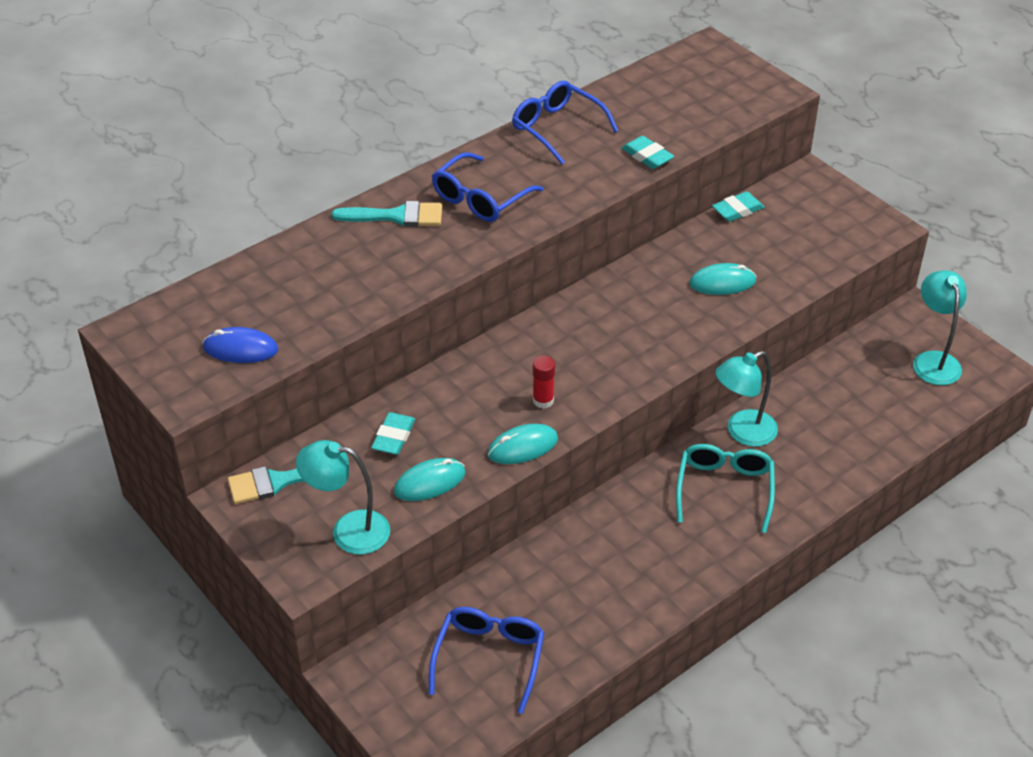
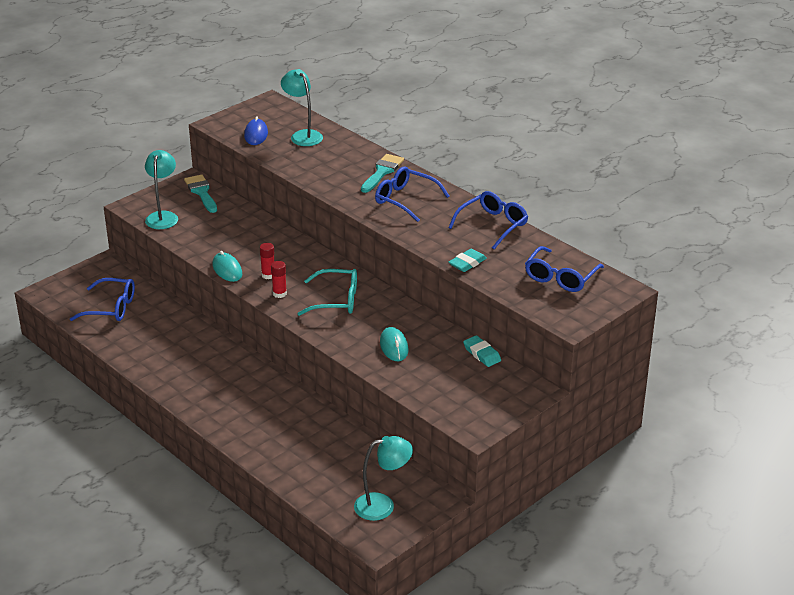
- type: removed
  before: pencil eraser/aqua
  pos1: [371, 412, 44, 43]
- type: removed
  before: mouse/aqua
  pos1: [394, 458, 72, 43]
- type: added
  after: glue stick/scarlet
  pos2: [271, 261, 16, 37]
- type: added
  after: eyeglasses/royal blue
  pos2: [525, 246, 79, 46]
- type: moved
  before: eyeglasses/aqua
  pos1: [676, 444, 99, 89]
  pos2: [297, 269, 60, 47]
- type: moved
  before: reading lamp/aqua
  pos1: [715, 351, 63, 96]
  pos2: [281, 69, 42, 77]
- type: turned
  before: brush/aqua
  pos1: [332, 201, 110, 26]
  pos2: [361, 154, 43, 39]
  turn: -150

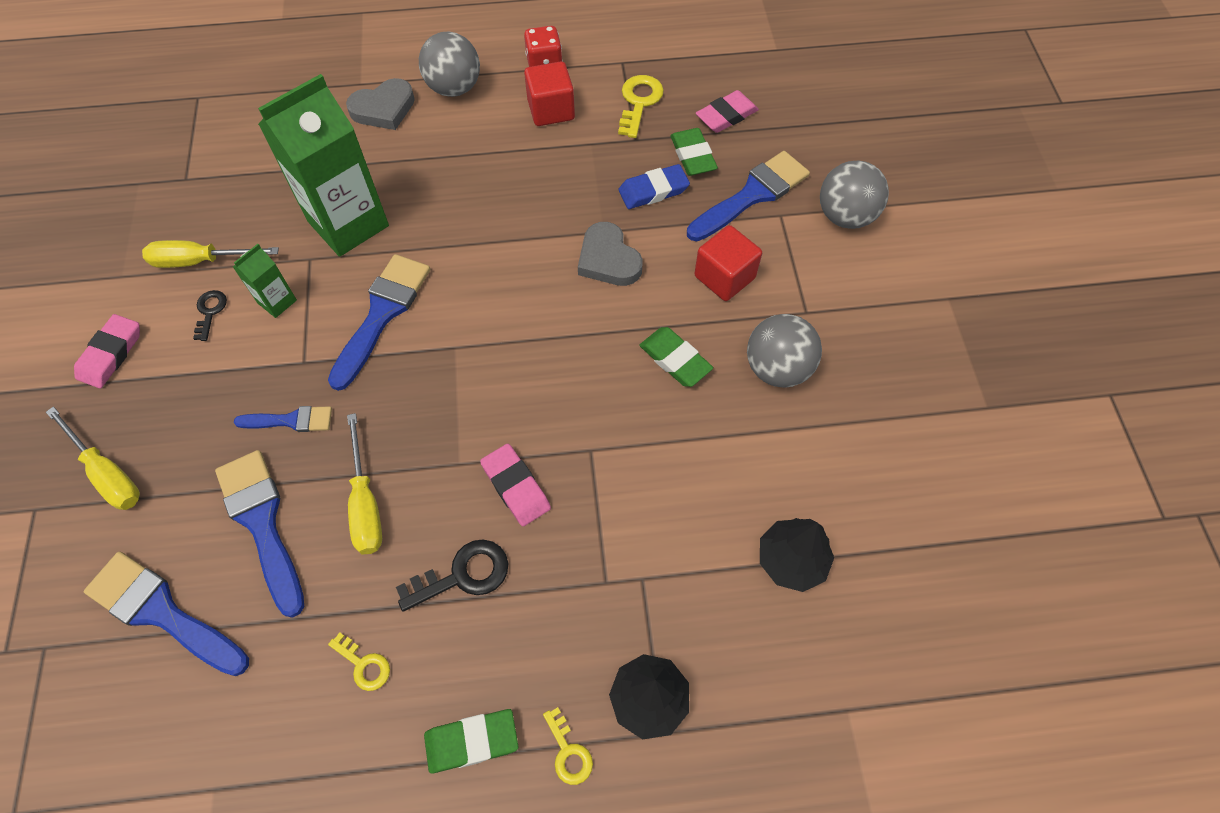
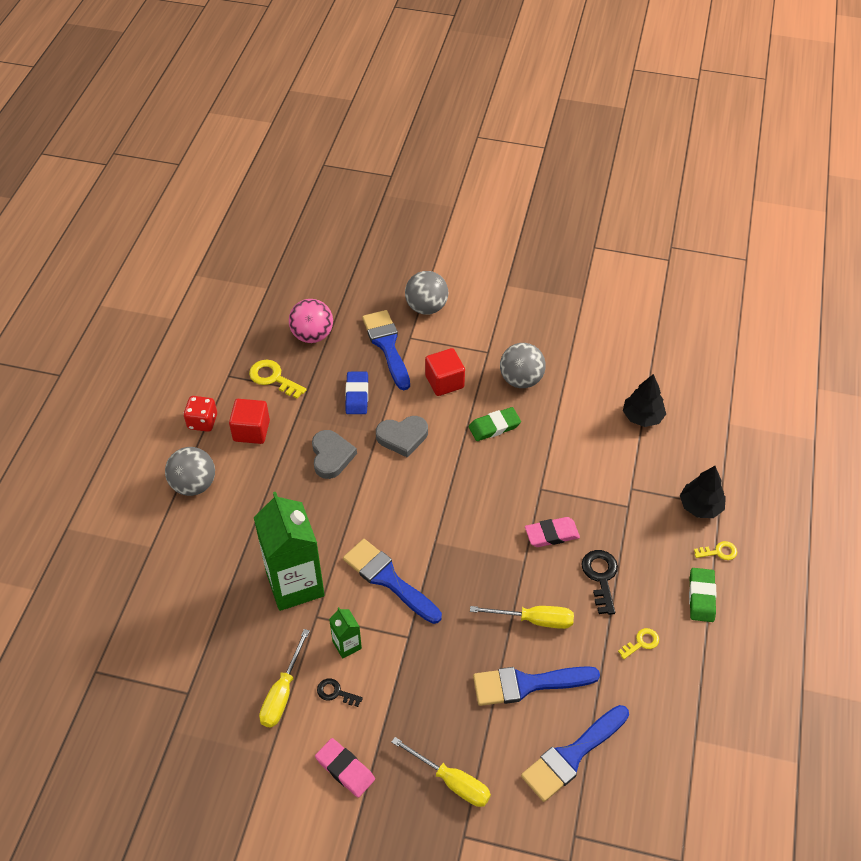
- type: removed
  before: brush/royal blue
  pos1: [234, 406, 98, 26]
- type: removed
  before: pencil eraser/emerald
  pos1: [670, 128, 48, 48]
- type: moved
  before: love heart/ash-grey
  pos1: [346, 78, 69, 52]
  pos2: [312, 430, 45, 49]
- type: replaced
  before: pencil eraser/pink
  after: ball/pink
  pos1: [696, 90, 63, 43]
  pos2: [289, 299, 44, 44]
- type: turned
  before: hand screwdriver/bright yellow
  pos1: [46, 407, 94, 103]
  pos2: [392, 737, 99, 70]
  turn: 60

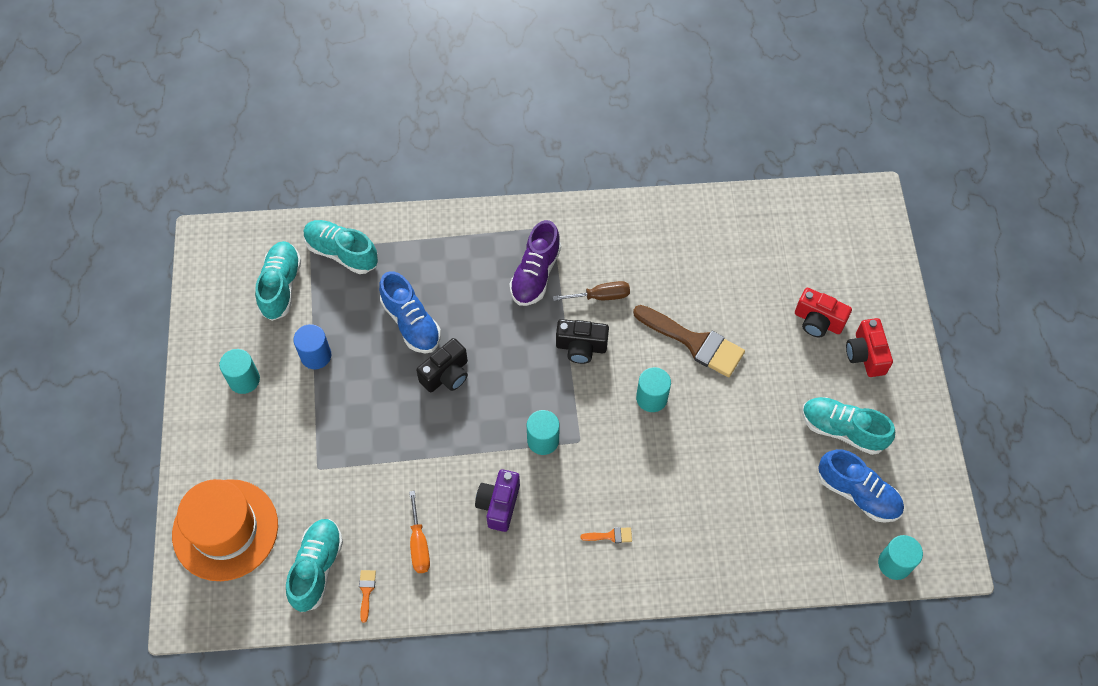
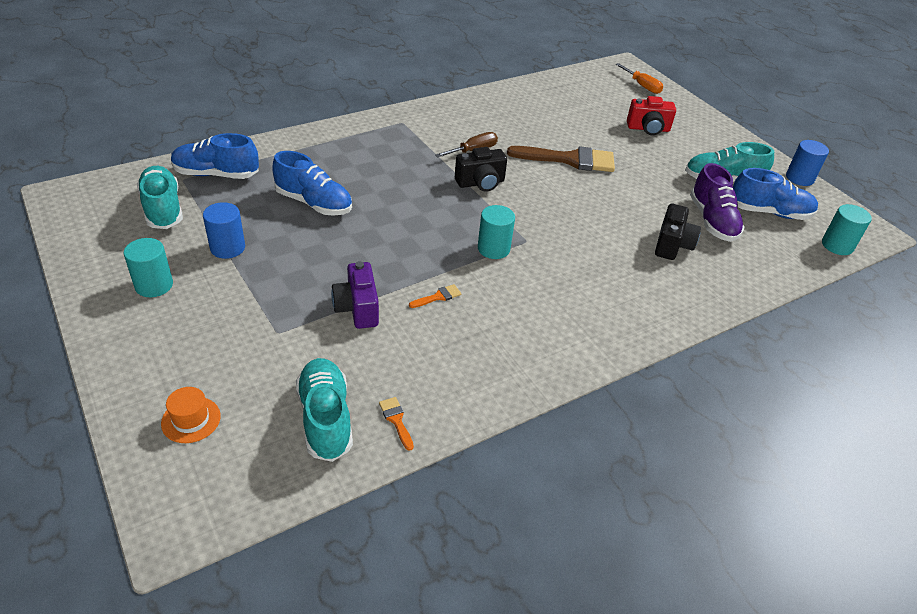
- type: removed
  before: cylinder shape/aqua
  pos1: [636, 367, 35, 45]
- type: removed
  before: photo camera/scarlet
  pos1: [846, 318, 47, 59]
- type: added
  after: cylinder shape/royal blue
  pos2: [786, 140, 43, 46]
- type: moved
  before: hand screwdriver/bright orange
  pos1: [409, 491, 21, 82]
  pos2: [616, 63, 47, 31]
- type: moved
  before: photo camera/ebony
  pos1: [416, 338, 52, 54]
  pos2: [655, 204, 46, 56]
- type: moved
  before: photo camera/royal purple
  pos1: [475, 469, 45, 63]
  pos2: [331, 261, 48, 68]
- type: moved
  before: sneaker/royal purple
  pos1: [509, 220, 52, 86]
  pos2: [690, 163, 55, 79]
- type: moved
  before: brush/bright orange
  pos1: [580, 527, 52, 16]
  pos2: [409, 284, 52, 24]
- type: recoloured
  before: sneaker/aqua
  after: sneaker/royal blue
  pos1: [304, 220, 74, 54]
  pos2: [171, 133, 88, 46]
- type: resized
  before: top hat/bright orange
  pos1: [172, 479, 106, 102]
  pos2: [161, 387, 60, 56]
  scale: 0.42

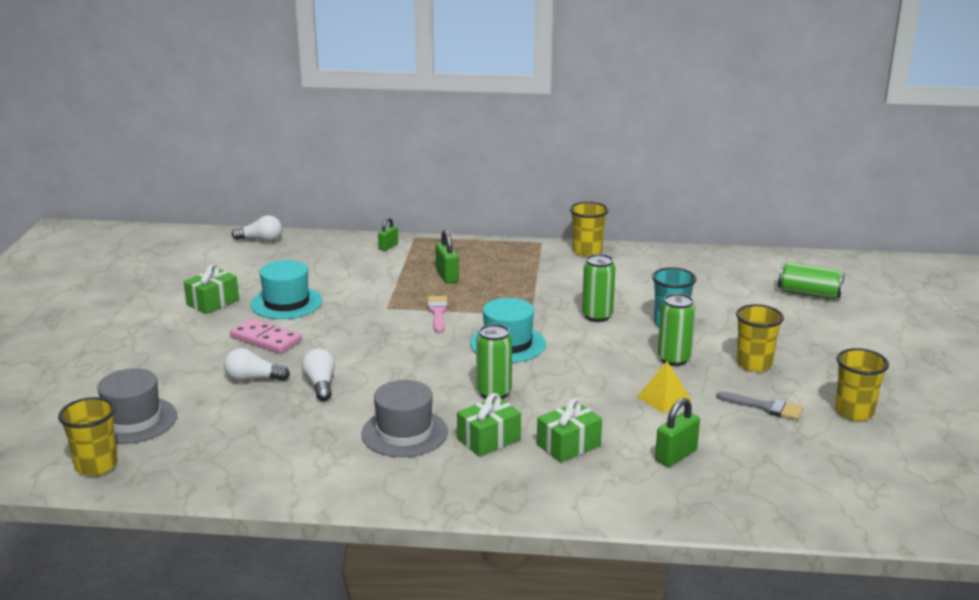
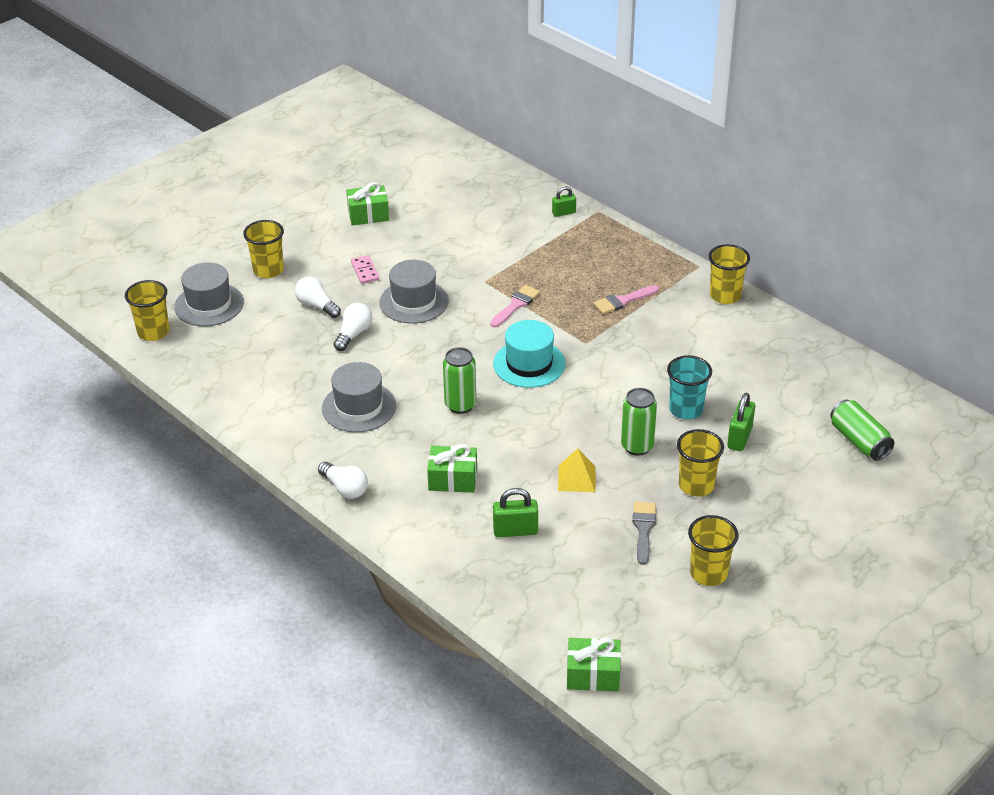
- type: removed
  before: top hat/aqua
  pos1: [251, 260, 71, 59]
- type: removed
  before: can/emerald
  pos1: [582, 254, 33, 68]
- type: added
  after: beaker/bright yellow
  pos2: [243, 220, 41, 58]
- type: added
  after: top hat/ash-grey
  pos2: [379, 260, 69, 64]
- type: added
  after: brush/pink
  pos2: [594, 285, 65, 29]
- type: moved
  before: lightbulb/snow-white
  pos1: [232, 215, 50, 27]
  pos2: [318, 462, 50, 37]
- type: moved
  before: lock/emerald
  pos1: [435, 230, 24, 54]
  pos2: [727, 393, 28, 58]
- type: moved
  before: gift/emerald
  pos1: [457, 393, 64, 64]
  pos2: [567, 638, 54, 54]
- type: turned
  before: brush/ash-grey
  pos1: [716, 391, 87, 29]
  pos2: [633, 502, 23, 63]
  turn: -150
- type: resized
  before: domino piece/pink
  pos1: [230, 318, 72, 36]
  pos2: [351, 255, 28, 29]
  scale: 0.64

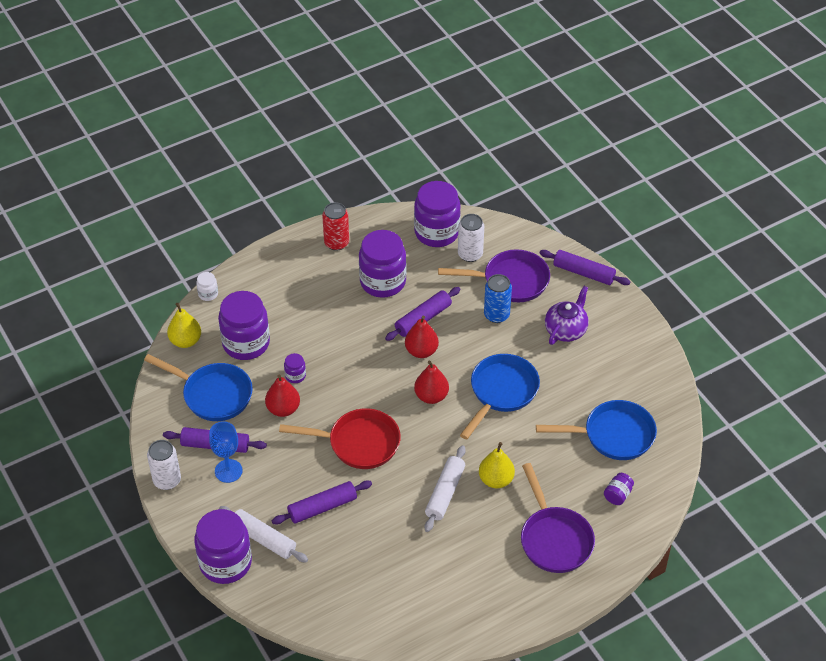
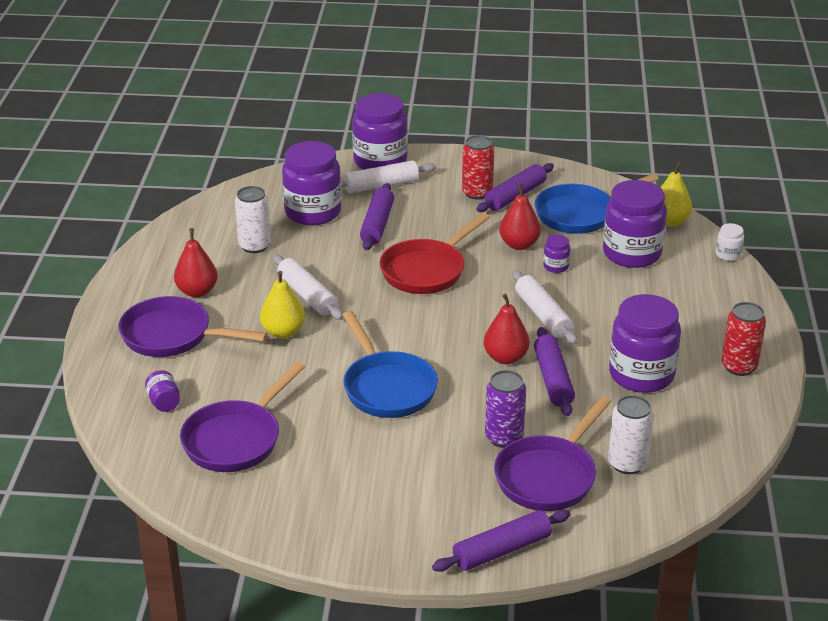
- type: removed
  before: tea pot/royal purple
  pos1: [545, 286, 44, 59]
- type: added
  after: dough roller/snow-white
  pos2: [512, 270, 66, 74]
- type: moved
  before: can/snow-white
  pos1: [147, 440, 34, 50]
  pos2: [235, 186, 36, 67]
- type: moved
  before: jar/royal purple
  pos1: [414, 181, 47, 66]
  pos2: [282, 141, 59, 84]
- type: moved
  before: pear fruit/scarlet
  pos1: [414, 361, 35, 43]
  pos2: [174, 228, 44, 69]
- type: replaced
  before: goblet/royal blue
  after: can/scarlet
  pos1: [209, 421, 33, 62]
  pos2: [462, 135, 32, 65]
- type: recoloured
  before: can/royal blue
  after: can/royal purple
  pos1: [484, 274, 28, 49]
  pos2: [485, 370, 41, 78]
- type: recoloured
  before: pan/royal blue
  after: pan/royal purple
  pos1: [536, 400, 121, 60]
  pos2: [180, 362, 125, 110]

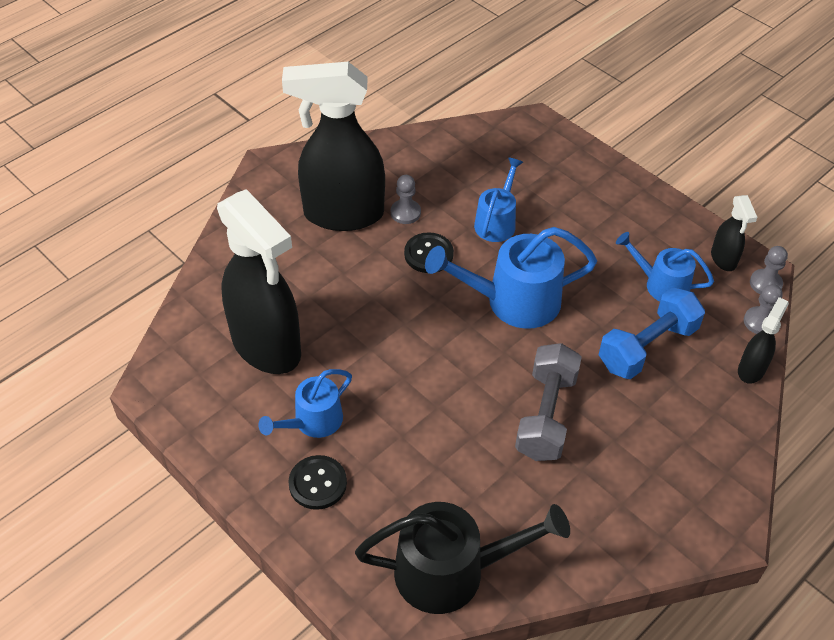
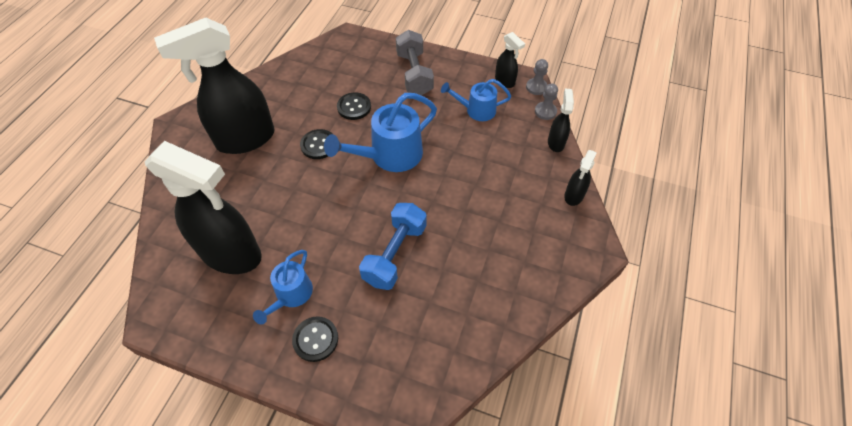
- type: removed
  before: sprinkling can/ebony
  pos1: [355, 502, 215, 112]
- type: removed
  before: game pawn/ash-grey
  pos1: [391, 175, 30, 49]
- type: added
  after: spray bottle/ebony
  pos2: [564, 150, 33, 56]
- type: moved
  before: free weight/ash-grey
  pos1: [515, 343, 67, 118]
  pos2: [396, 30, 38, 66]
- type: moved
  before: free weight/royal blue
  pos1: [599, 287, 106, 92]
  pos2: [359, 203, 68, 87]
- type: replaced
  before: sprinkling can/royal blue
  after: sewing button/ebony
  pos1: [474, 157, 49, 85]
  pos2: [337, 92, 34, 28]

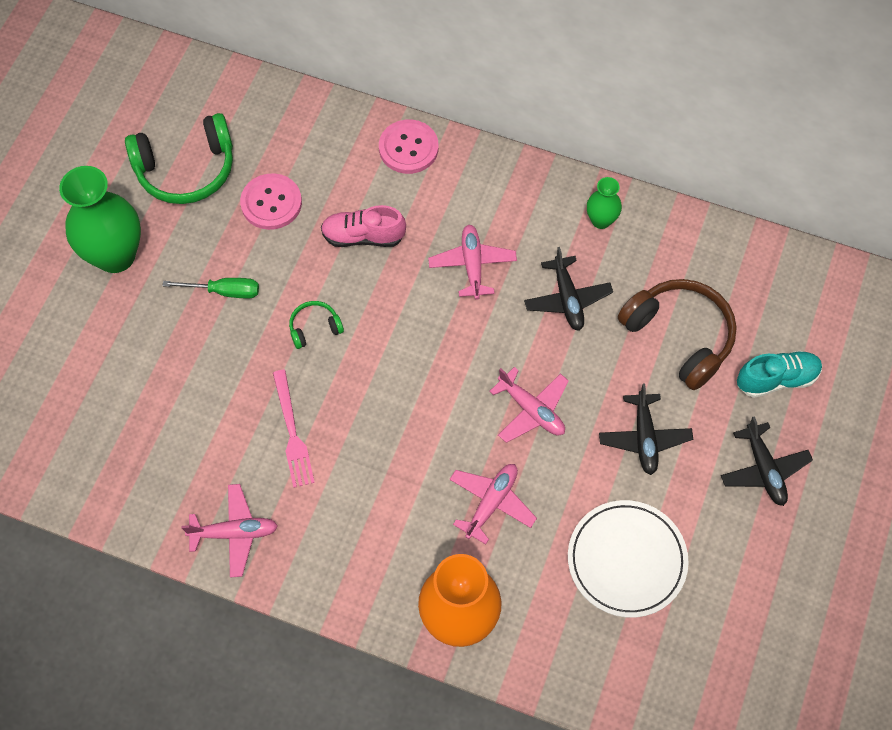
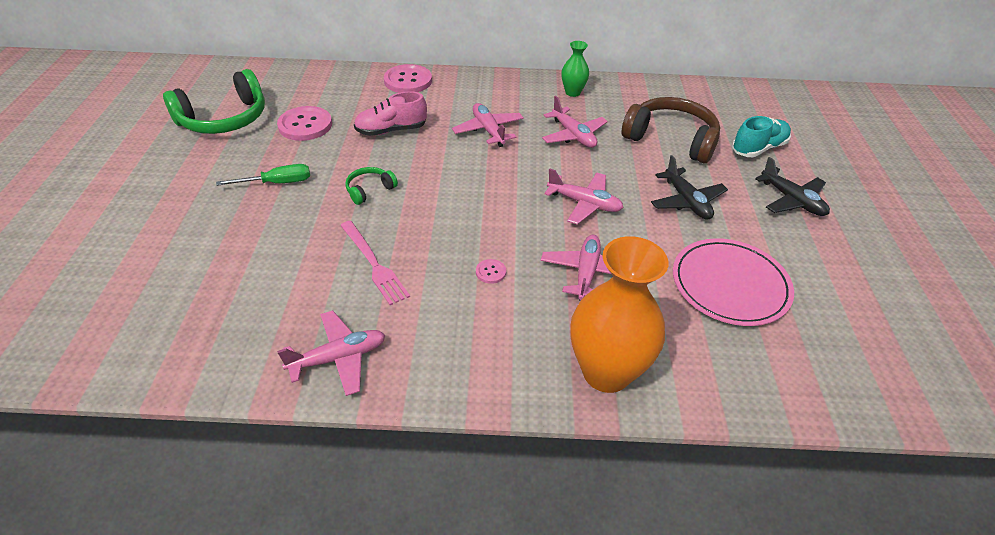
- type: removed
  before: vase/emerald
  pos1: [59, 166, 82, 107]
- type: added
  after: sewing button/pink
  pos2: [476, 259, 30, 25]
- type: recoloured
  before: plane/ebony
  after: plane/pink
  pos1: [524, 247, 89, 84]
  pos2: [542, 96, 66, 52]
- type: recoloured
  before: dinner plate/snow-white
  after: dinner plate/pink
  pos1: [568, 500, 121, 118]
  pos2: [673, 238, 121, 88]

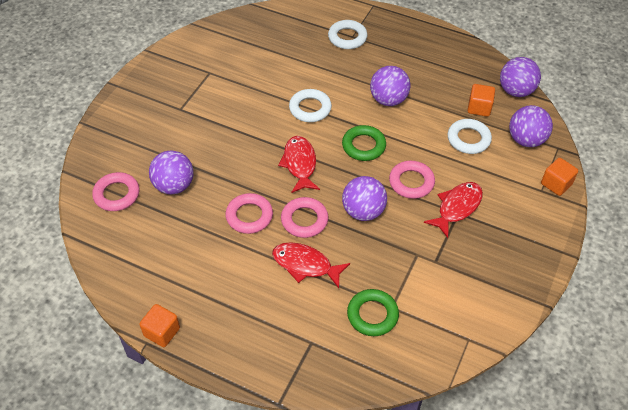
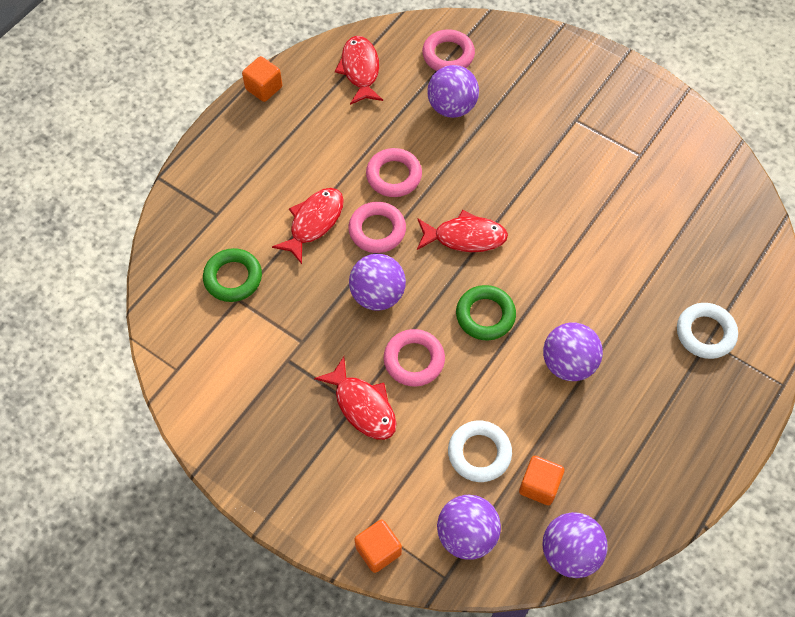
- type: removed
  before: hoop/snow-white
  pos1: [289, 89, 43, 33]
- type: added
  after: fish/scarlet
  pos2: [335, 36, 48, 69]

